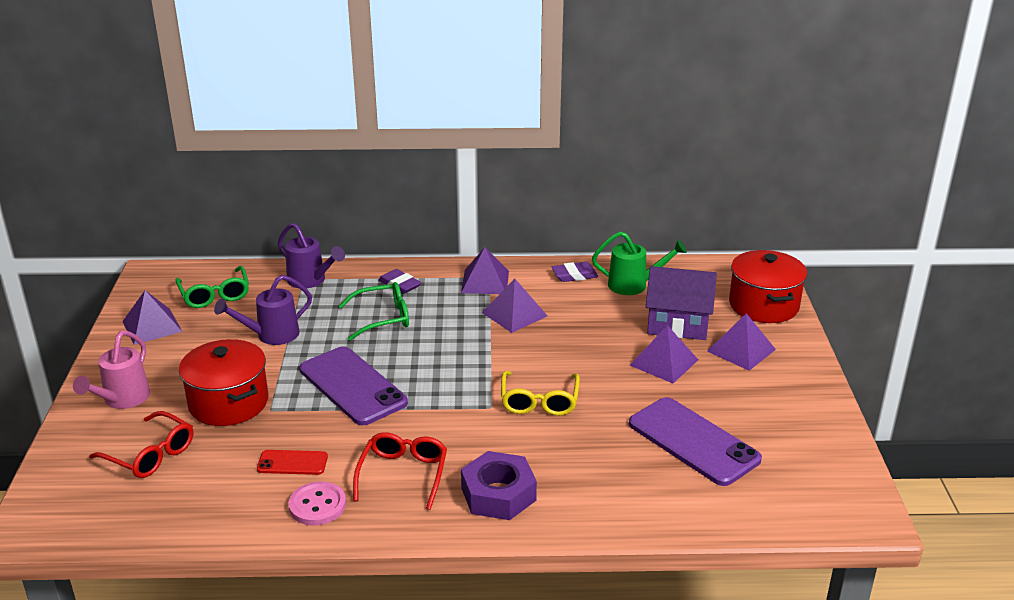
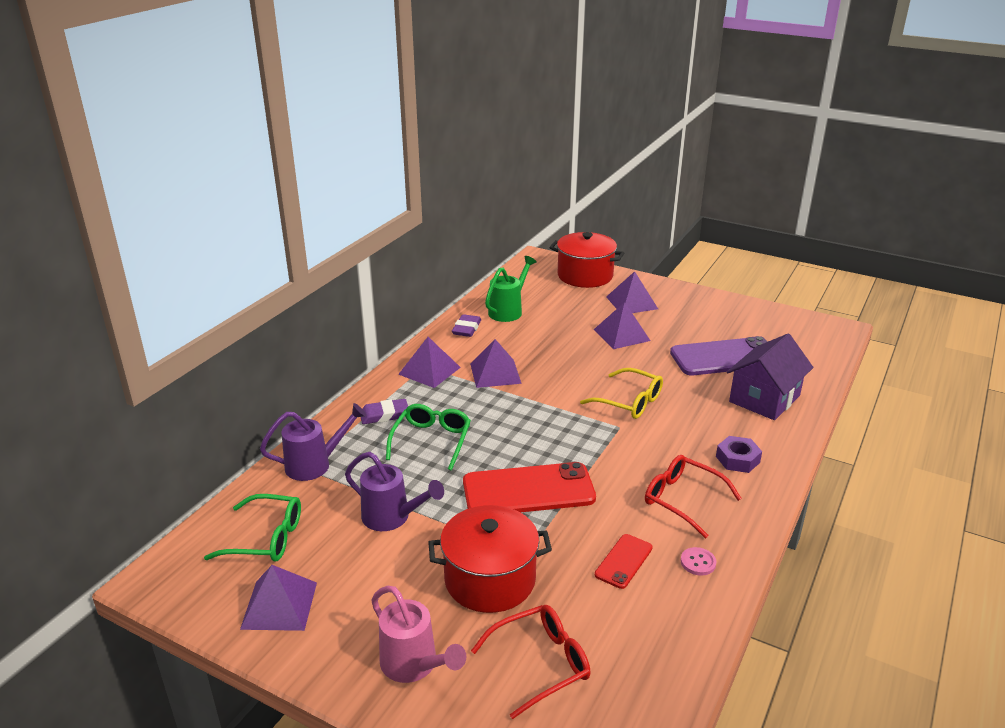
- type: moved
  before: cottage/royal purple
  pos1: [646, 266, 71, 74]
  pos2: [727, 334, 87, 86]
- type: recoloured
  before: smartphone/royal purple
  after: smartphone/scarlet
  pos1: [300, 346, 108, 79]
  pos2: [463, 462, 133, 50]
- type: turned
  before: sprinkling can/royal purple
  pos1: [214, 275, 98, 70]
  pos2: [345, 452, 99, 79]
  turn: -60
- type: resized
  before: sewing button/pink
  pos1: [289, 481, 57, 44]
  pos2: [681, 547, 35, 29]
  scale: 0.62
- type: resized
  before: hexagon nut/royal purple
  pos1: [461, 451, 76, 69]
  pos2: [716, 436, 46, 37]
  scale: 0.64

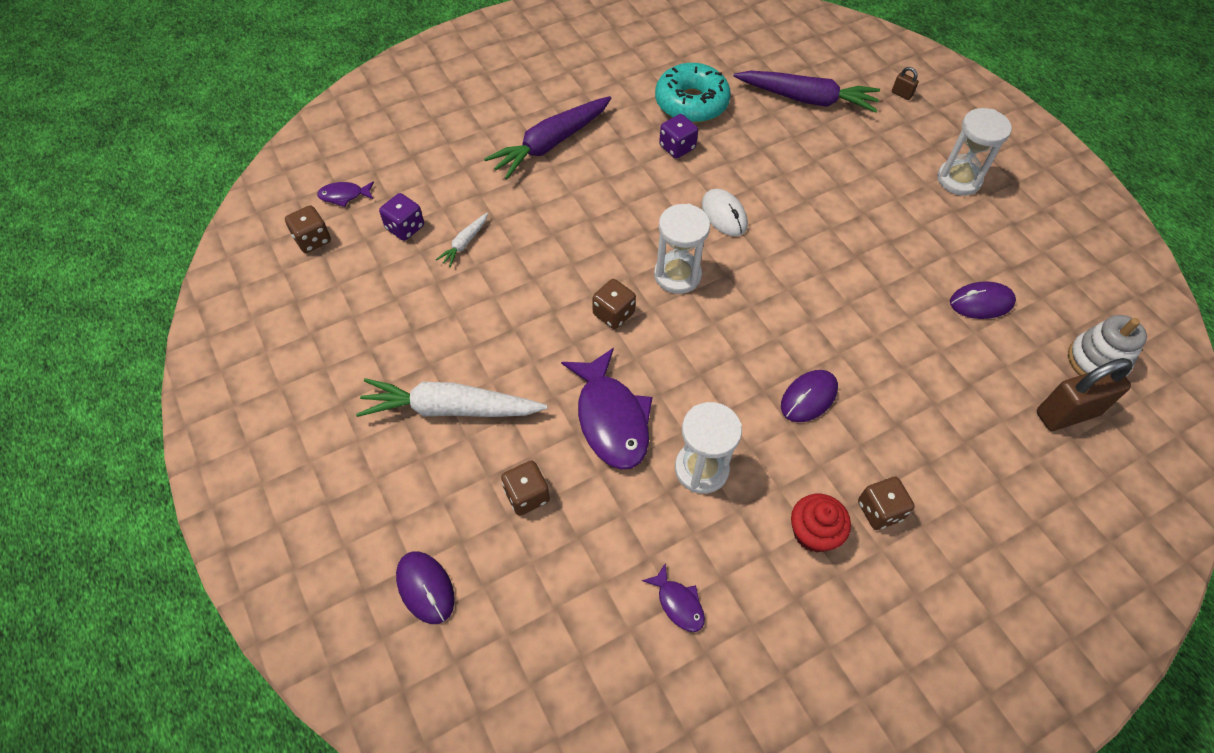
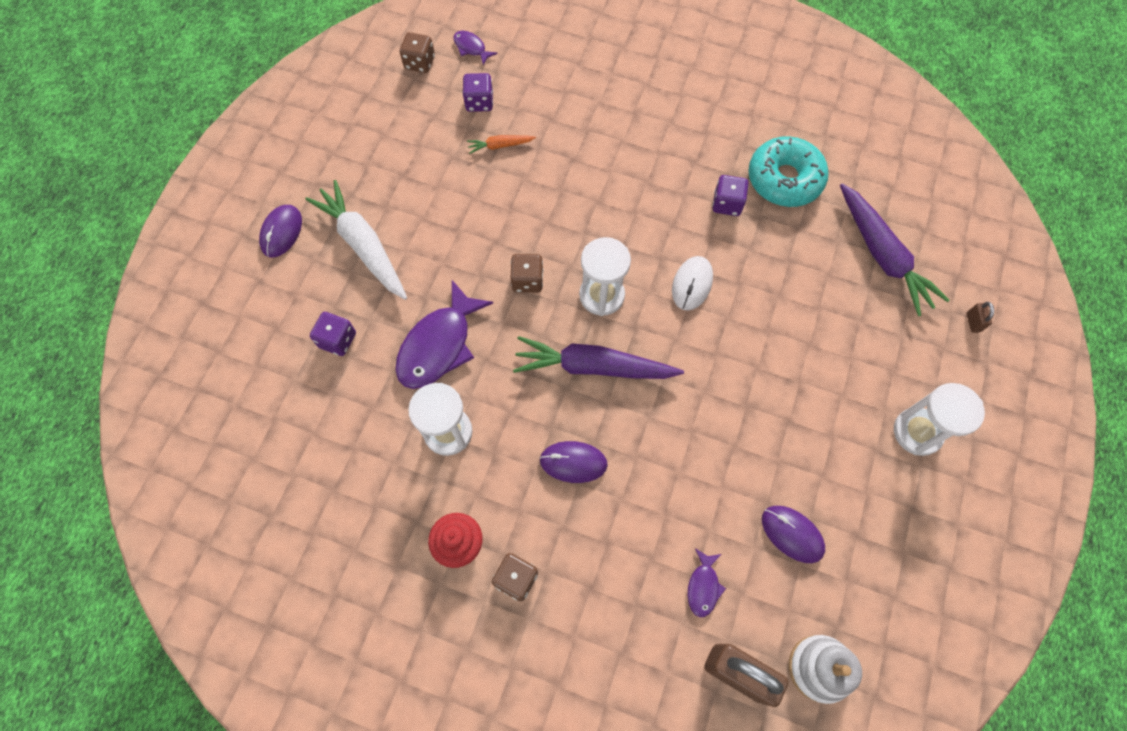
- type: moved
  before: mouse/royal purple
  pos1: [396, 551, 59, 73]
  pos2: [259, 205, 43, 53]
- type: moved
  before: carrot/royal purple
  pos1: [484, 96, 127, 83]
  pos2: [513, 336, 171, 43]
- type: moved
  before: fish/royal purple
  pos1: [642, 563, 63, 69]
  pos2: [688, 548, 38, 69]
- type: recoloured
  before: carrot/snow-white
  after: carrot/bright orange
  pos1: [436, 213, 52, 54]
  pos2: [467, 135, 69, 19]
- type: recoloured
  before: die/dark brown
  after: die/royal purple
  pos1: [501, 461, 49, 55]
  pos2: [310, 312, 46, 44]

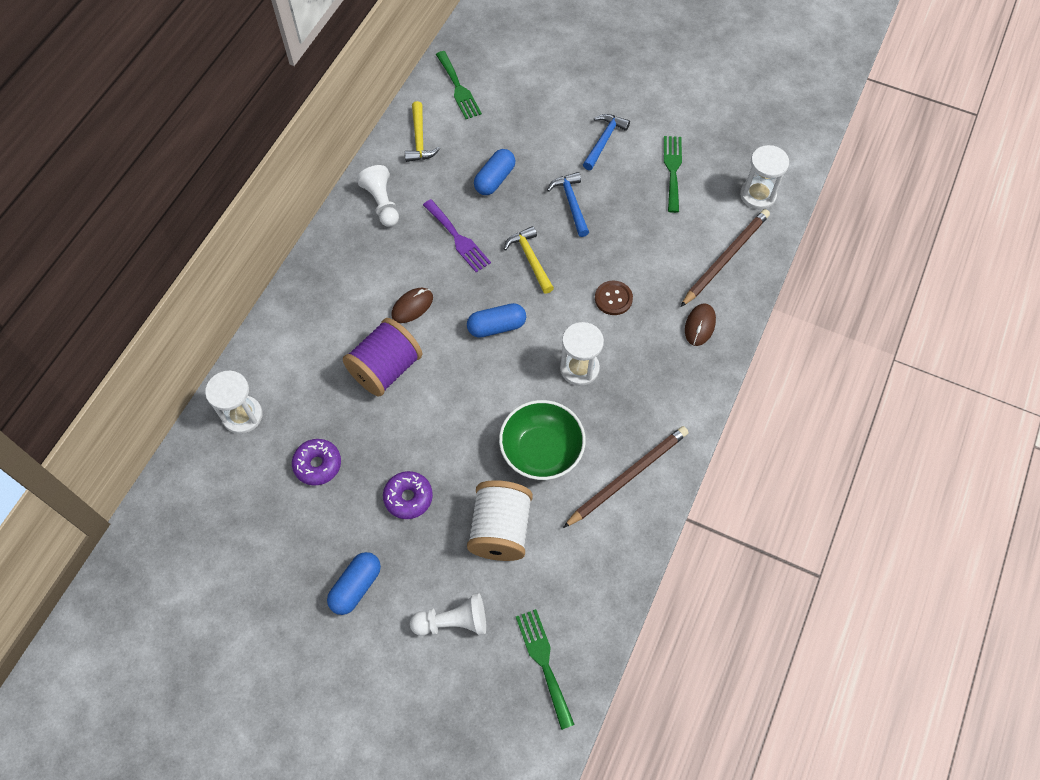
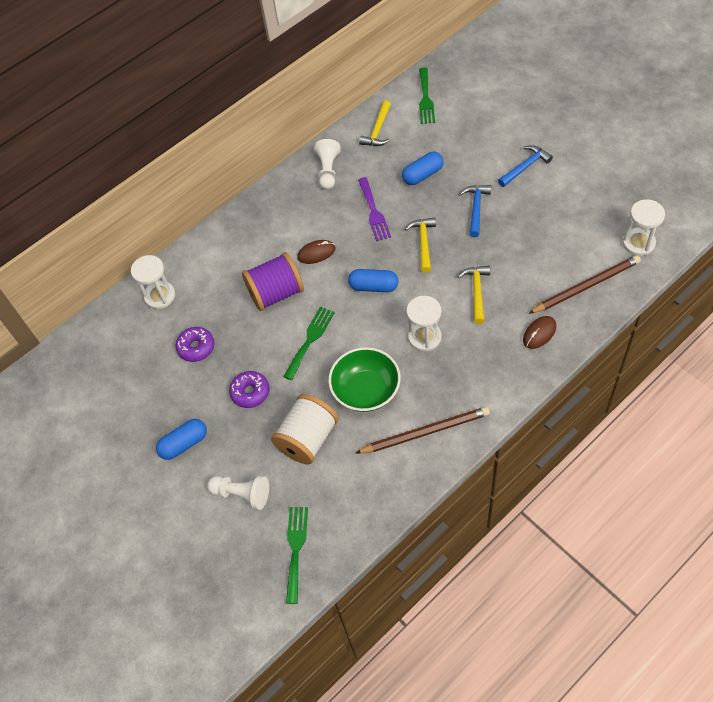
- type: moved
  before: fork/emerald
  pos1: [664, 136, 18, 77]
  pos2: [283, 307, 52, 73]
- type: replaced
  before: sewing button/dark brown
  after: carpenter's hammer/bright yellow
  pos1: [595, 280, 38, 35]
  pos2: [458, 266, 32, 58]

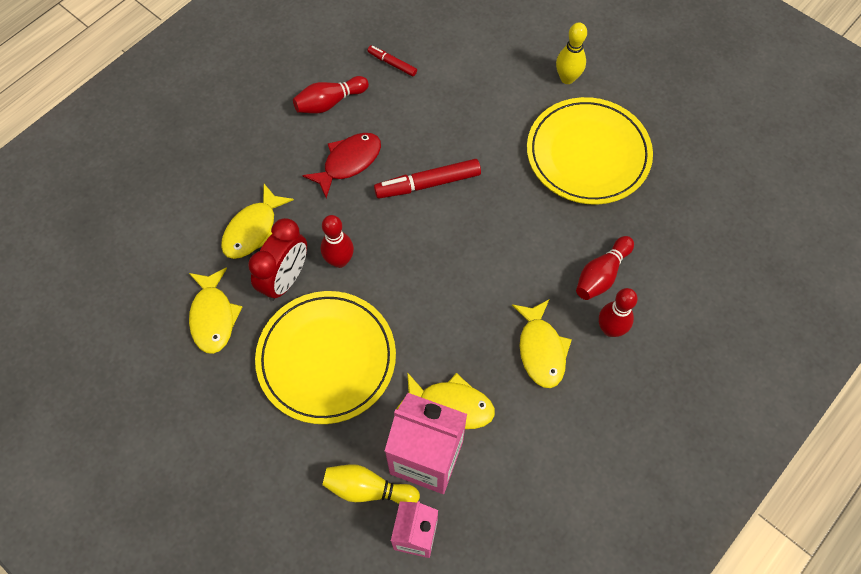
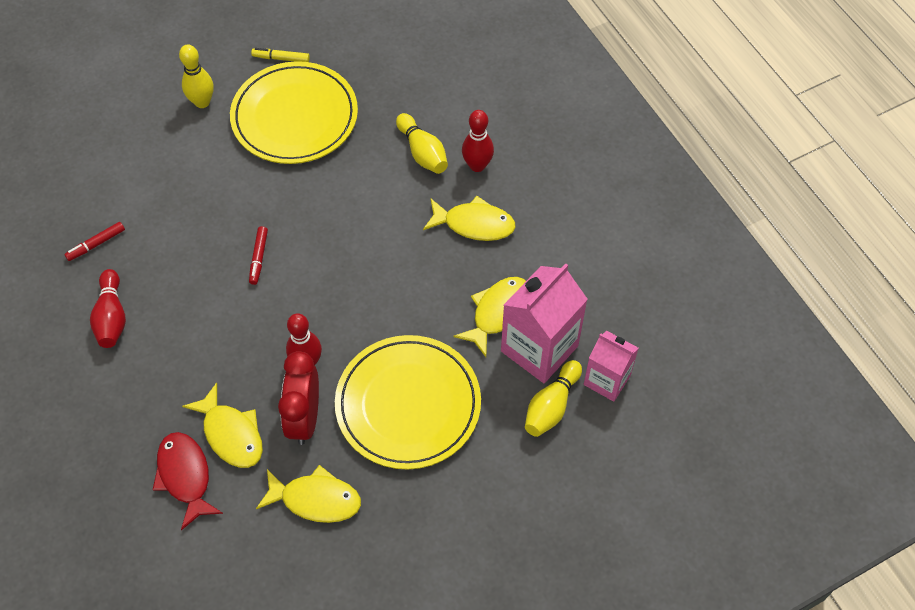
- type: added
  after: felt pen/bright yellow
  pos2: [251, 48, 59, 14]
- type: moved
  before: fish/scarlet
  pos1: [303, 133, 78, 65]
  pos2: [153, 432, 70, 98]
- type: recoloured
  before: skittle/scarlet
  after: skittle/bright yellow
  pos1: [576, 236, 58, 64]
  pos2: [396, 113, 52, 61]
- type: turned
  before: alarm clock/scarlet
  pos1: [248, 218, 59, 83]
  pos2: [278, 351, 41, 94]
  turn: -135
- type: resized
  before: felt pen/scarlet
  pos1: [374, 159, 107, 39]
  pos2: [249, 226, 19, 59]
  scale: 0.55

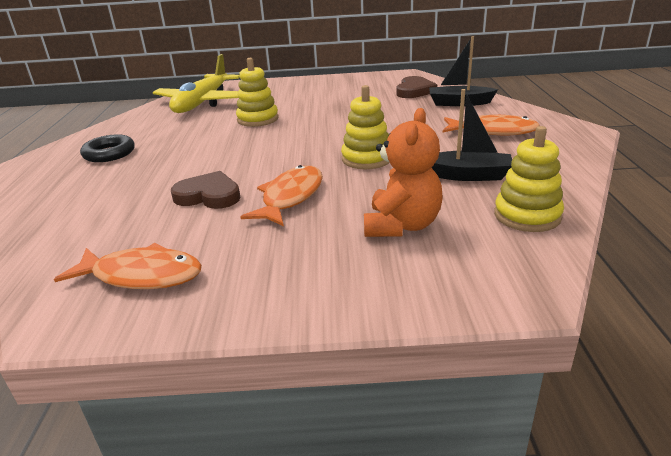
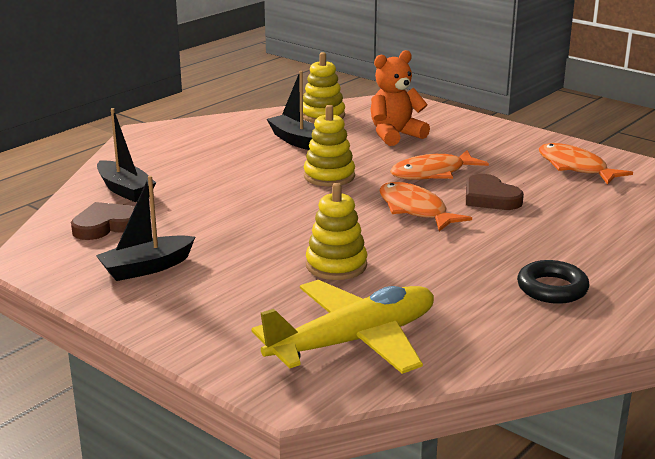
- type: added
  after: toy boat/ebony
  pos2: [96, 176, 99, 105]
- type: moved
  before: fish/bright orange
  pos1: [443, 115, 97, 20]
  pos2: [379, 182, 93, 49]

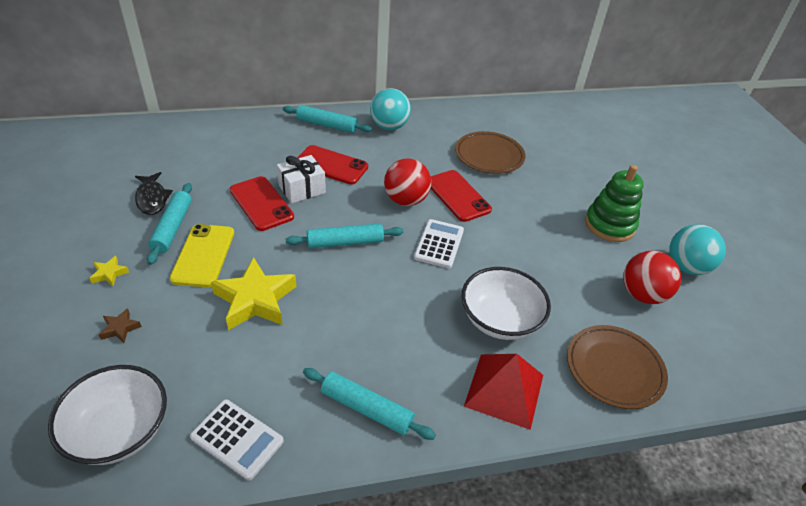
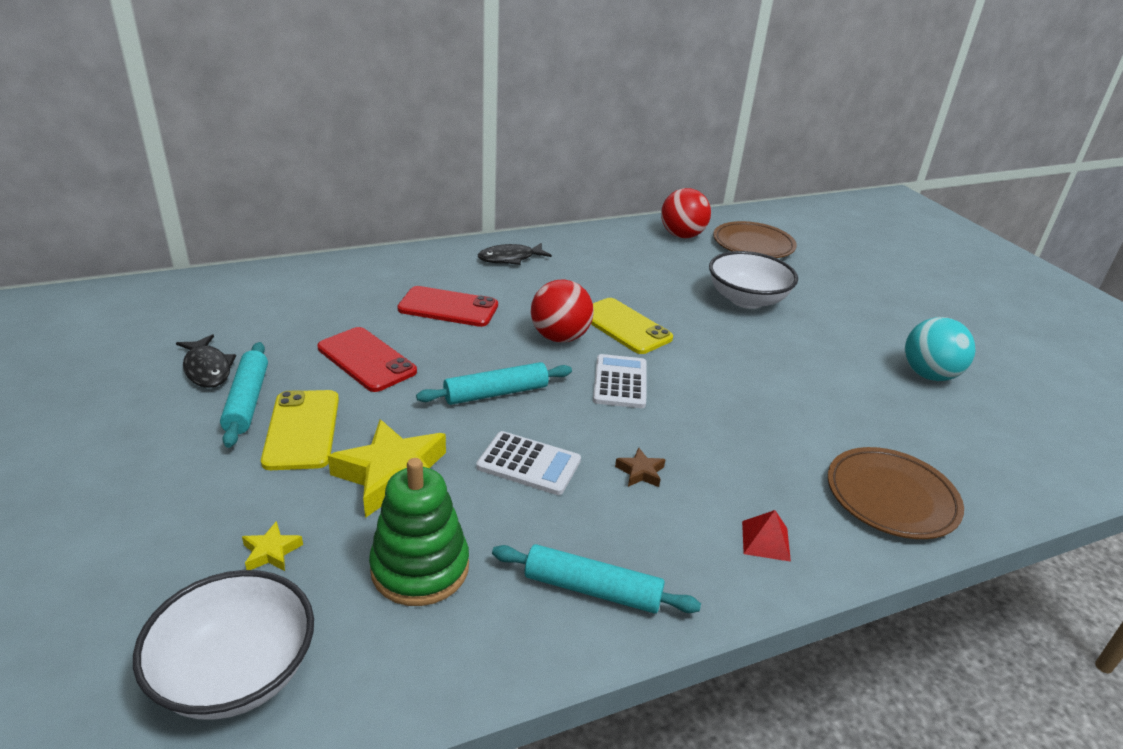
- type: removed
  before: gift/snow-white
  pos1: [277, 155, 49, 48]
- type: removed
  before: dough roller/aqua
  pos1: [283, 105, 89, 28]
- type: moved
  before: five-pointed star/bright yellow
  pos1: [89, 256, 40, 30]
  pos2: [242, 521, 61, 50]
- type: moved
  before: five-pointed star/dark brown
  pos1: [99, 308, 43, 35]
  pos2: [615, 447, 51, 40]
- type: moved
  before: adding machine/snow-white
  pos1: [190, 400, 94, 80]
  pos2: [476, 431, 105, 64]
- type: moved
  before: dinner plate/dark brown
  pos1: [455, 131, 70, 43]
  pos2: [713, 221, 84, 37]
- type: moved
  before: deep dish/snow-white
  pos1: [462, 267, 89, 73]
  pos2: [709, 251, 89, 58]
- type: moved
  before: stacking rings/emerald
  pos1: [585, 165, 59, 77]
  pos2: [369, 458, 100, 148]
- type: moved
  before: ball/scarlet
  pos1: [623, 251, 58, 53]
  pos2: [661, 188, 50, 50]
- type: replaced
  before: ball/aqua
  after: fish/ebony
  pos1: [370, 88, 41, 42]
  pos2: [478, 243, 74, 22]
- type: recoloured
  before: smartphone/scarlet
  after: smartphone/bright yellow
  pos1: [431, 170, 61, 52]
  pos2: [591, 298, 82, 56]
- type: resized
  before: pyramid shape/scarlet
  pos1: [464, 354, 79, 76]
  pos2: [742, 510, 49, 52]
  scale: 0.5

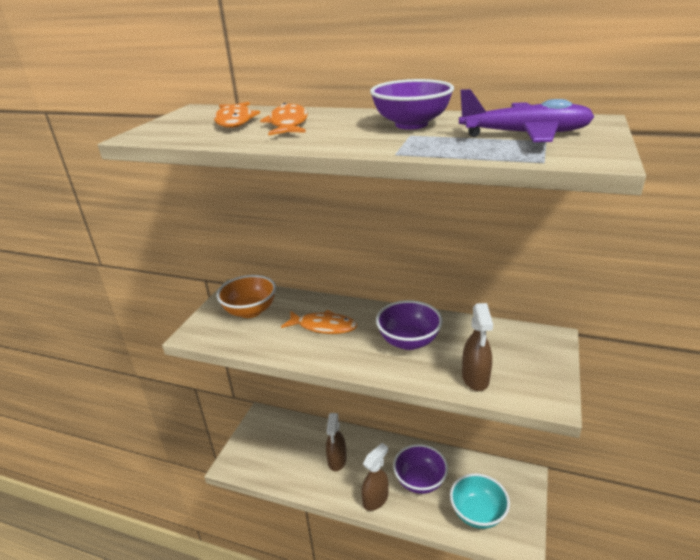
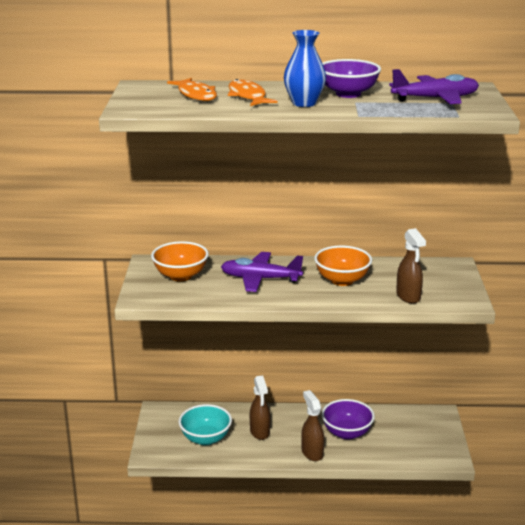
- type: added
  after: vase/royal blue
  pos2: [284, 30, 42, 77]
- type: moved
  before: deep dish/aqua
  pos1: [450, 473, 60, 56]
  pos2: [178, 404, 54, 41]
- type: replaced
  before: fish/bright orange
  after: plane/royal purple
  pos1: [281, 310, 76, 24]
  pos2: [221, 252, 82, 40]
- type: recoloured
  before: deep dish/royal purple
  after: deep dish/bright orange
  pos1: [376, 300, 67, 50]
  pos2: [314, 246, 58, 40]
- type: turned
  before: spray bottle/dark brown
  pos1: [361, 443, 28, 68]
  pos2: [301, 390, 23, 71]
  turn: -45

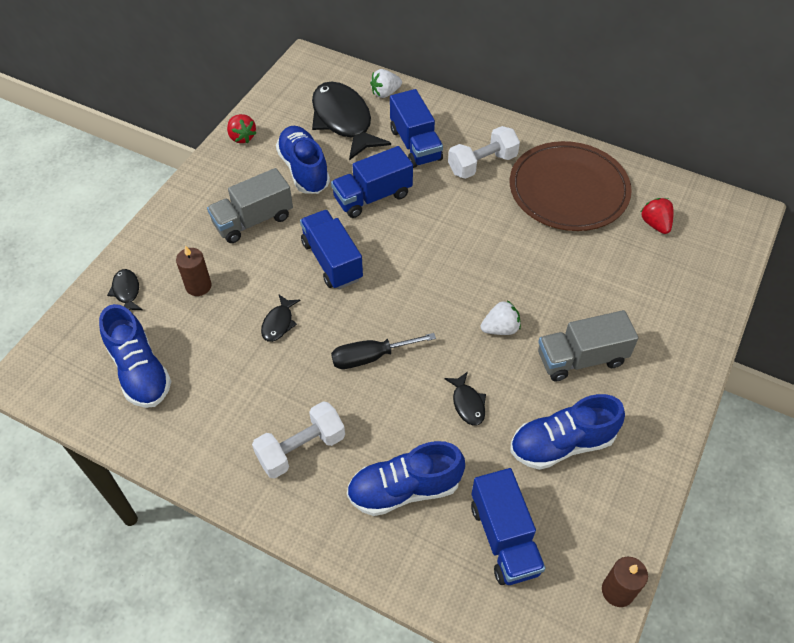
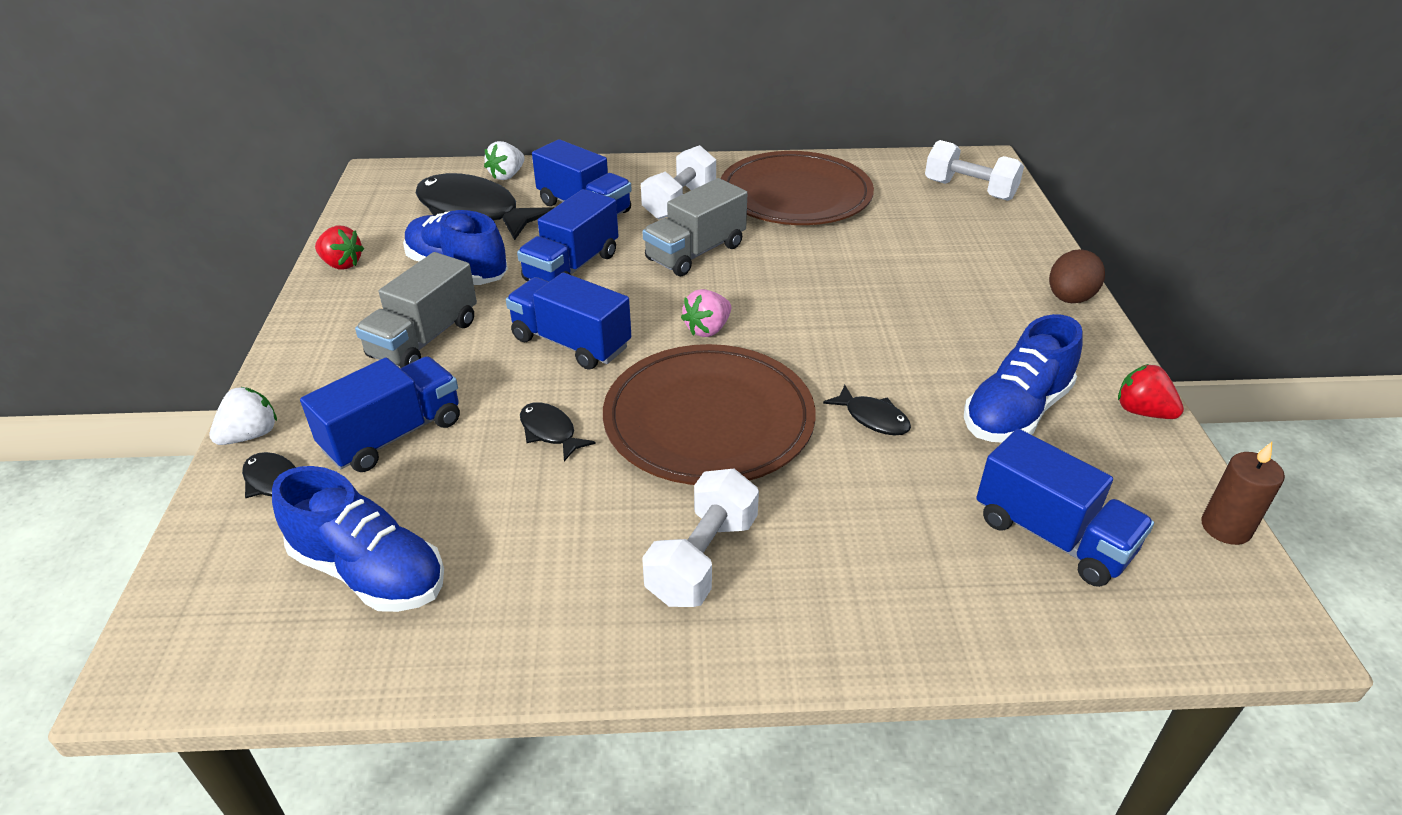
- type: removed
  before: sneaker/royal blue
  pos1: [347, 441, 118, 75]
- type: added
  after: strawberry/pink
  pos2: [681, 289, 50, 48]
- type: added
  after: free weight/snow-white
  pos2: [925, 140, 99, 61]
- type: added
  after: egg/dark brown
  pos2: [1049, 249, 56, 54]
- type: moved
  before: strawberry/snow-white
  pos1: [481, 301, 40, 34]
  pos2: [209, 387, 68, 58]
- type: moved
  before: toy truck/ash-grey
  pos1: [538, 310, 101, 72]
  pos2: [643, 178, 104, 98]
- type: moved
  before: strawberry/scarlet
  pos1: [641, 198, 33, 36]
  pos2: [1118, 364, 66, 55]
- type: replaced
  before: wax candle/dark brown
  after: toy truck/royal blue
  pos1: [176, 245, 36, 51]
  pos2: [300, 356, 160, 116]
- type: replaced
  before: hand screwdriver/ebony
  after: dinner plate/dark brown
  pos1: [331, 333, 105, 36]
  pos2: [603, 344, 213, 141]
- type: turned
  before: fish/ebony
  pos1: [261, 295, 40, 47]
  pos2: [520, 402, 76, 59]
  turn: 150

